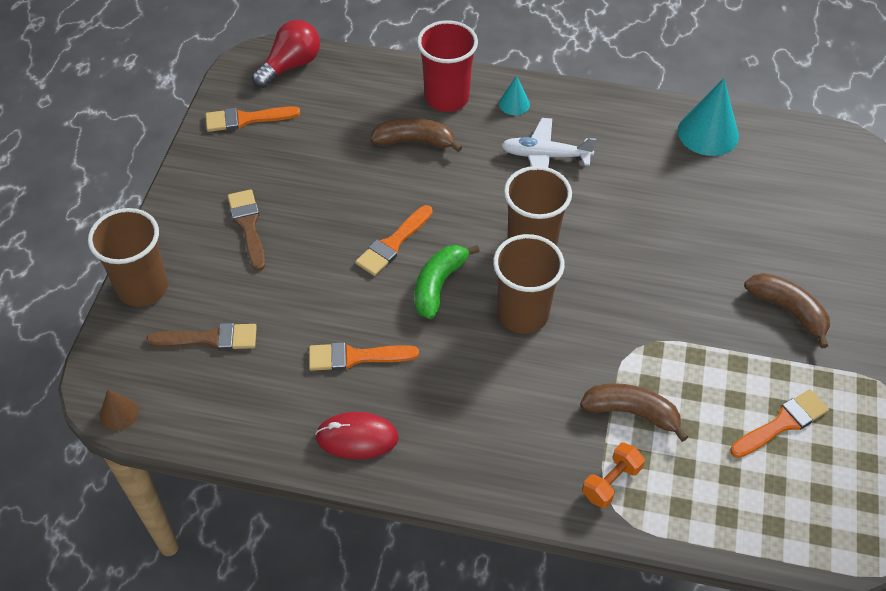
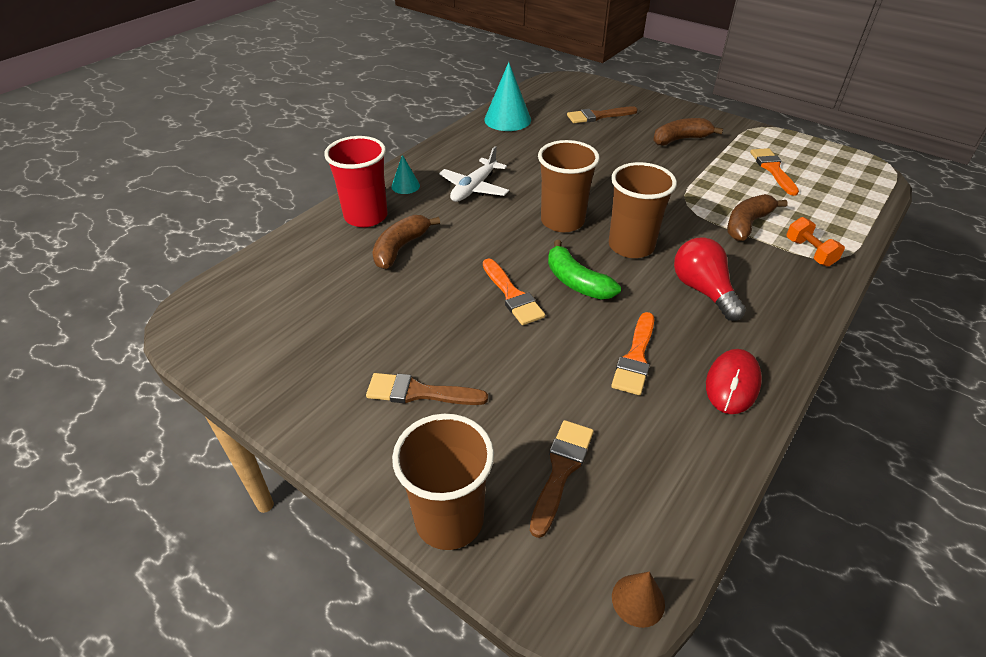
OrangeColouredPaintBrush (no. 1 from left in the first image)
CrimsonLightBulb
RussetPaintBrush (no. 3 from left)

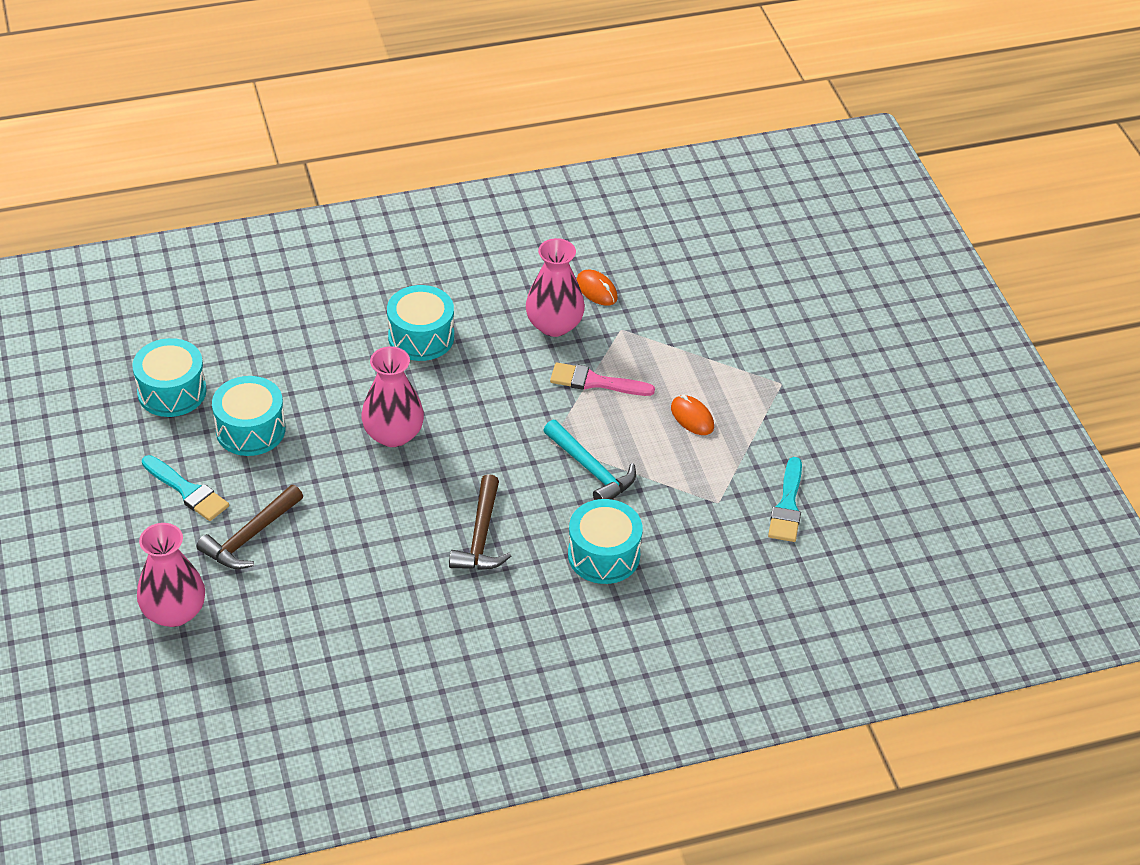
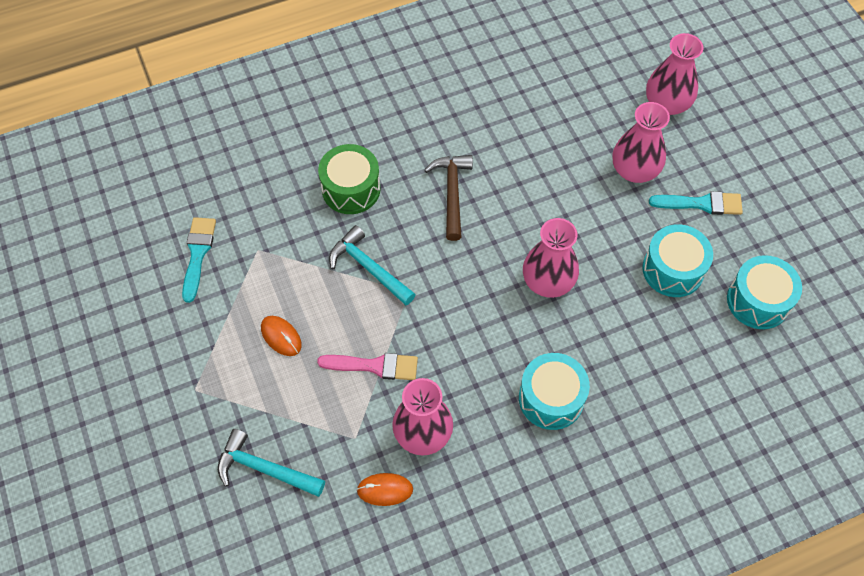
TurquoisePaintBrush (no. 2 from left)
RosePinkTallVase (no. 3 from left)
GreenDrum
OrangeColouredPcMouse (no. 2 from left)
TurquoiseHammer (no. 1 from left)

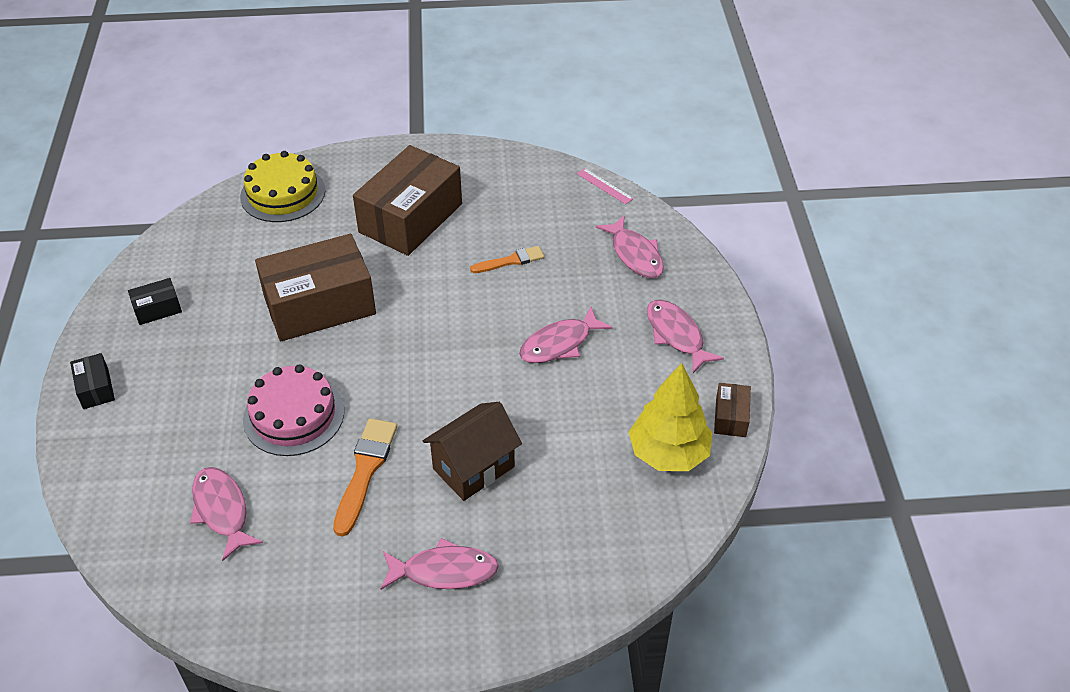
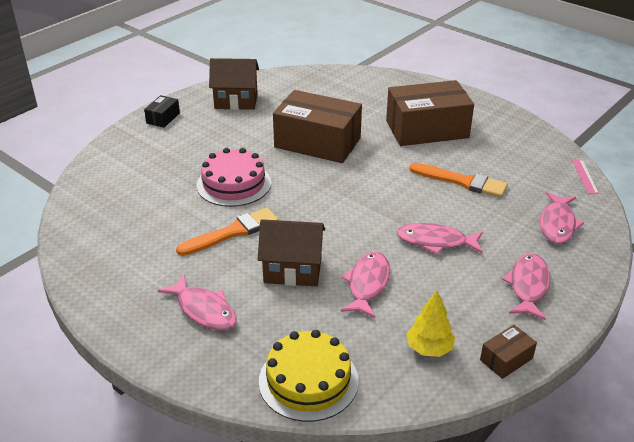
RussetCottage (no. 1 from left)
RosePinkFishFigure (no. 2 from left)
GoldenCake
OrangeColouredPaintBrush (no. 2 from left)
GoldenFirTree

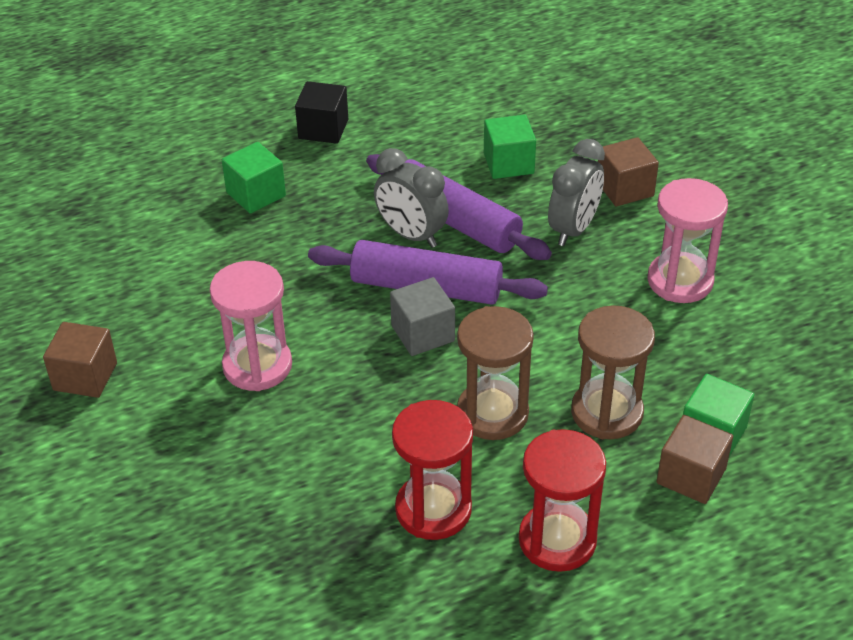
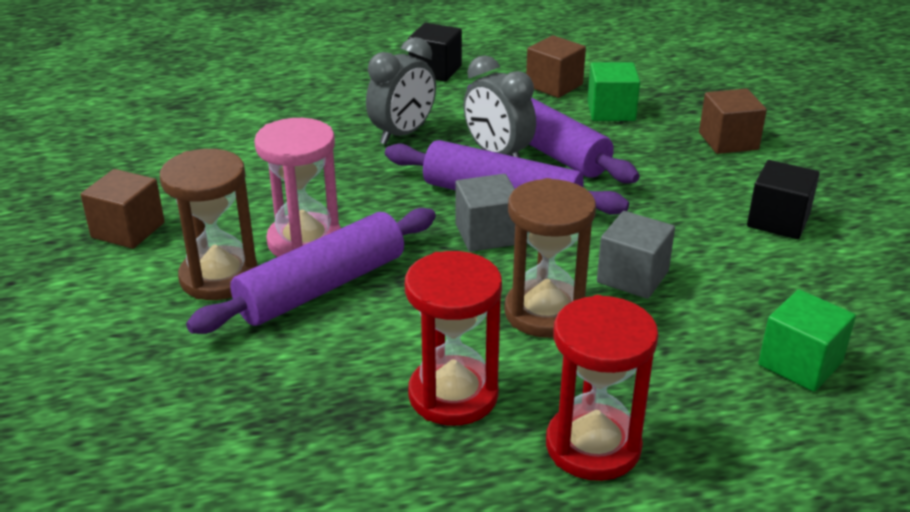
GreenBlock (no. 1 from left in the first image)
GreyAlarmClock (no. 1 from left)
RussetSandglass (no. 1 from left)
EbonyBlock (no. 2 from left)
RussetBlock (no. 2 from left)
VioletPastryRoller (no. 1 from left)
GreyBlock (no. 2 from left)

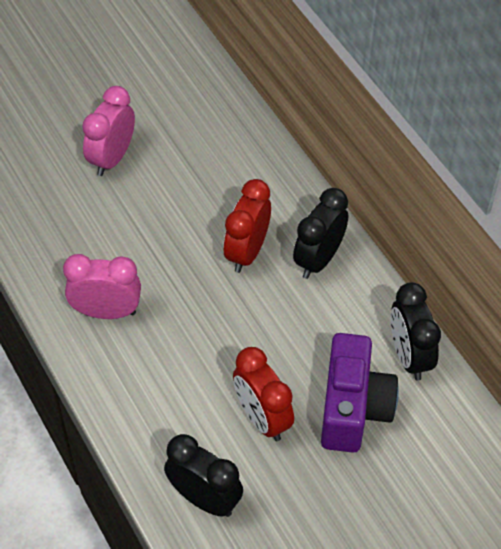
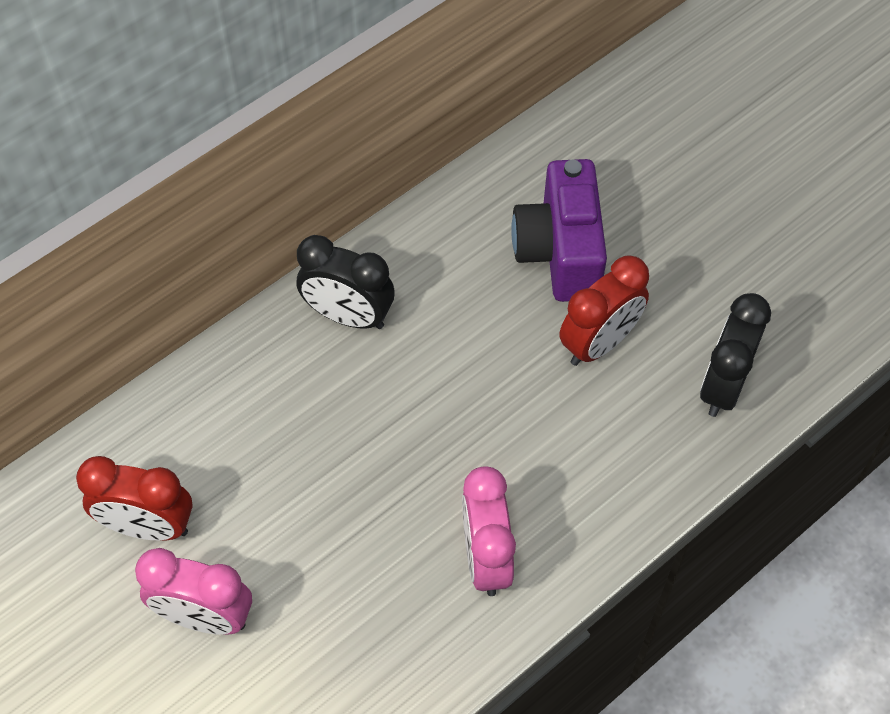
CrimsonAlarmClock (no. 1 from left)
VioletPhotoCamera
EbonyAlarmClock (no. 3 from left in the first image)

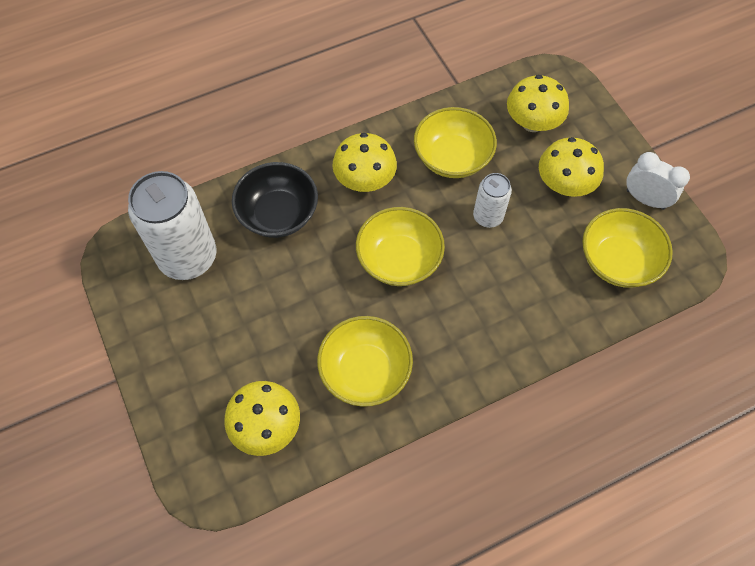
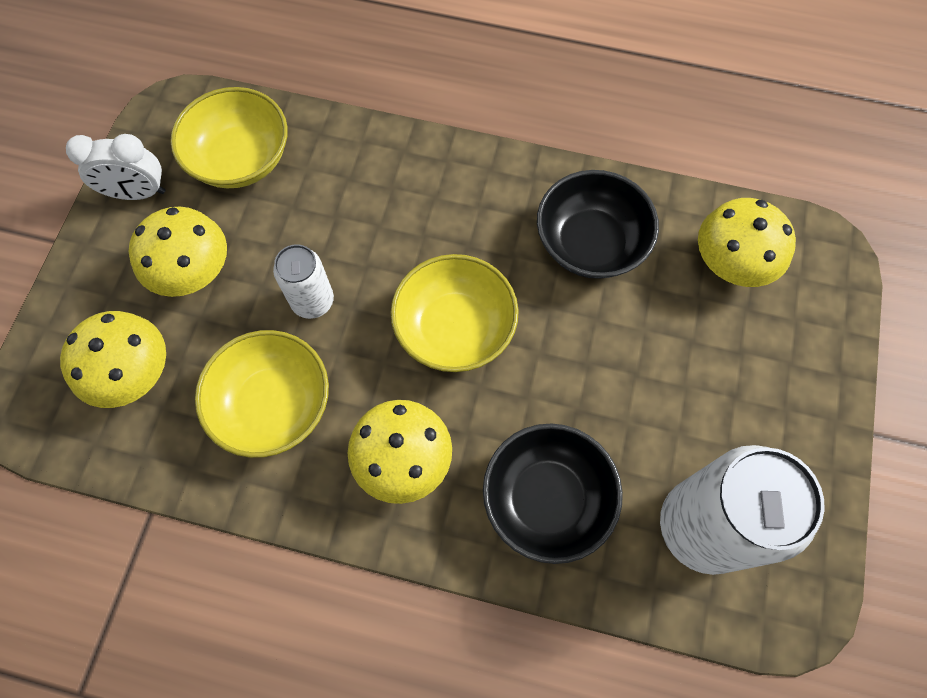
EbonyBowl (no. 2 from left)
SnowWhiteAlarmClock

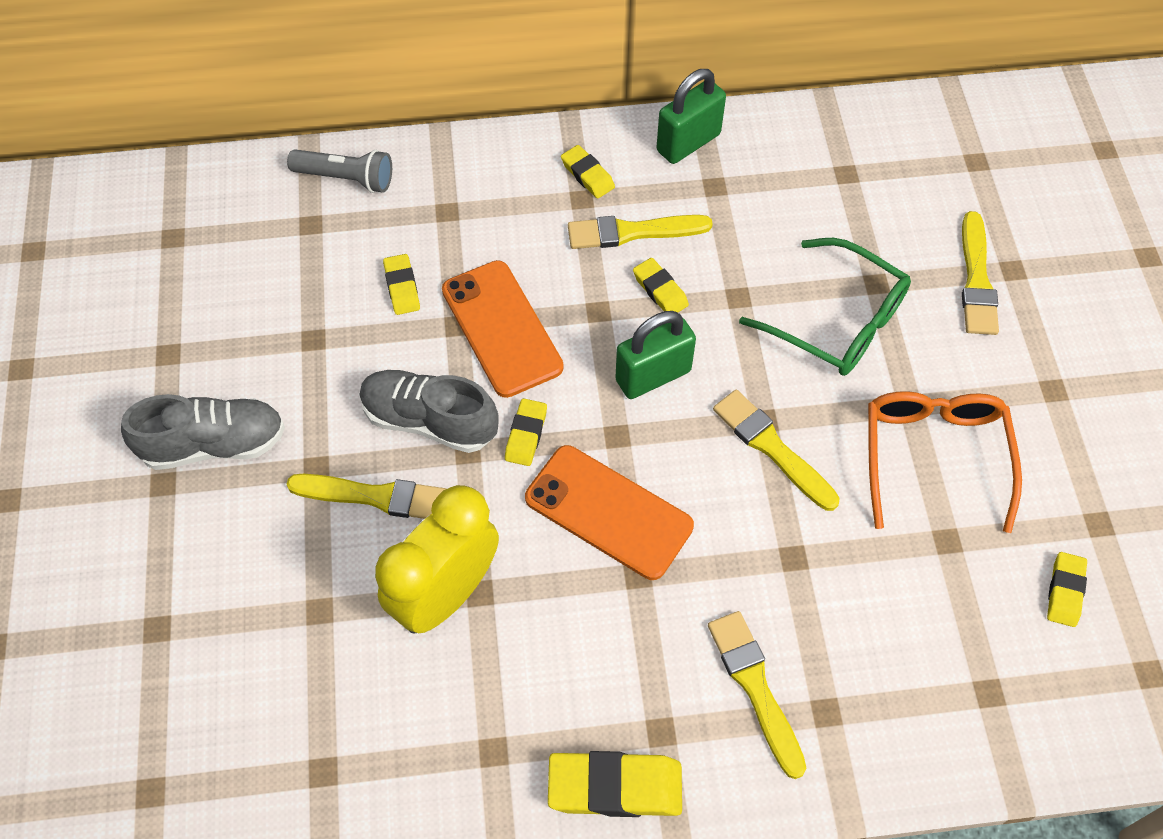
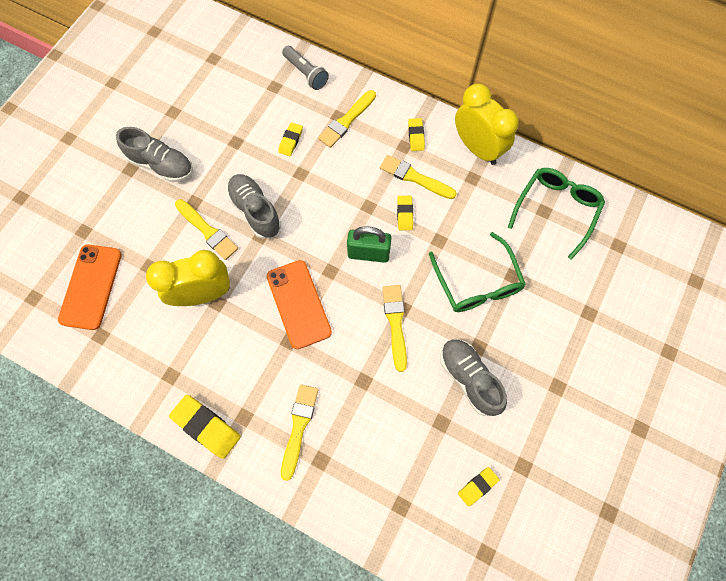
OrangeColouredMobilePhone (no. 1 from left)
GoldenGumEraser (no. 2 from left in the first image)
GoldenAlarmClock (no. 2 from left)
GreyShoe (no. 3 from left)
GoldenPaintBrush (no. 3 from left)
GreenGlasses (no. 2 from left)

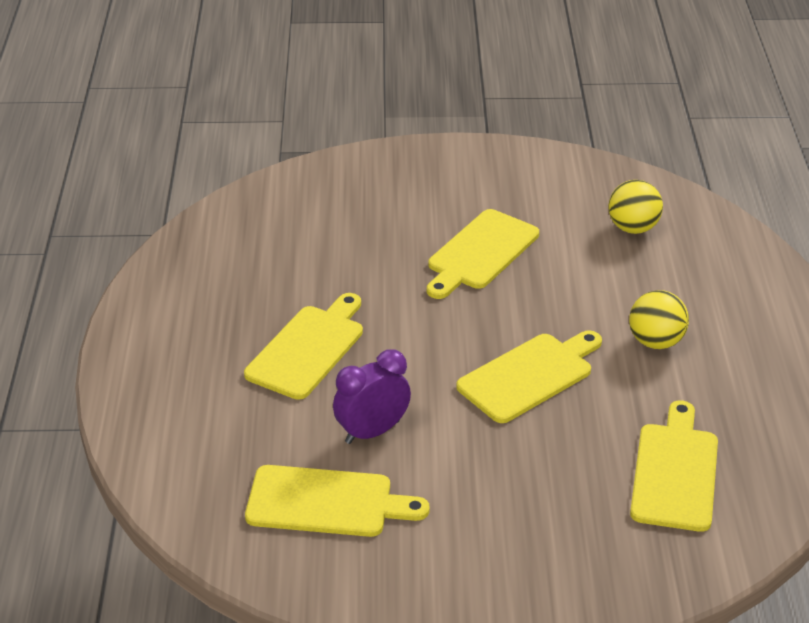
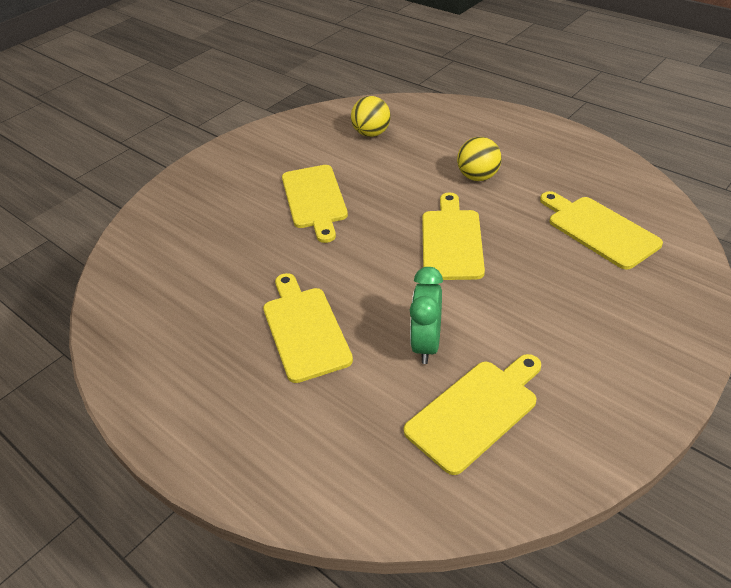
GreenAlarmClock

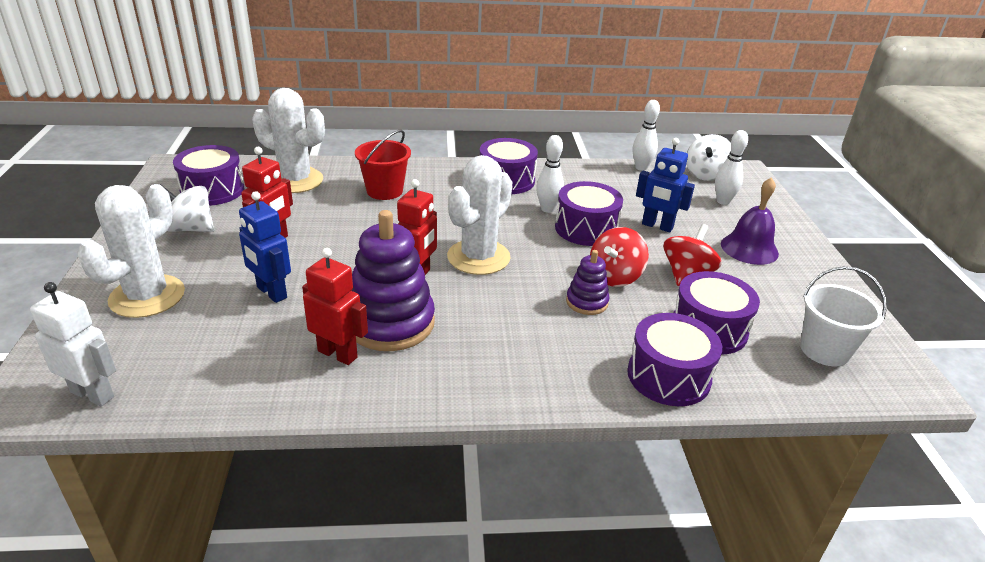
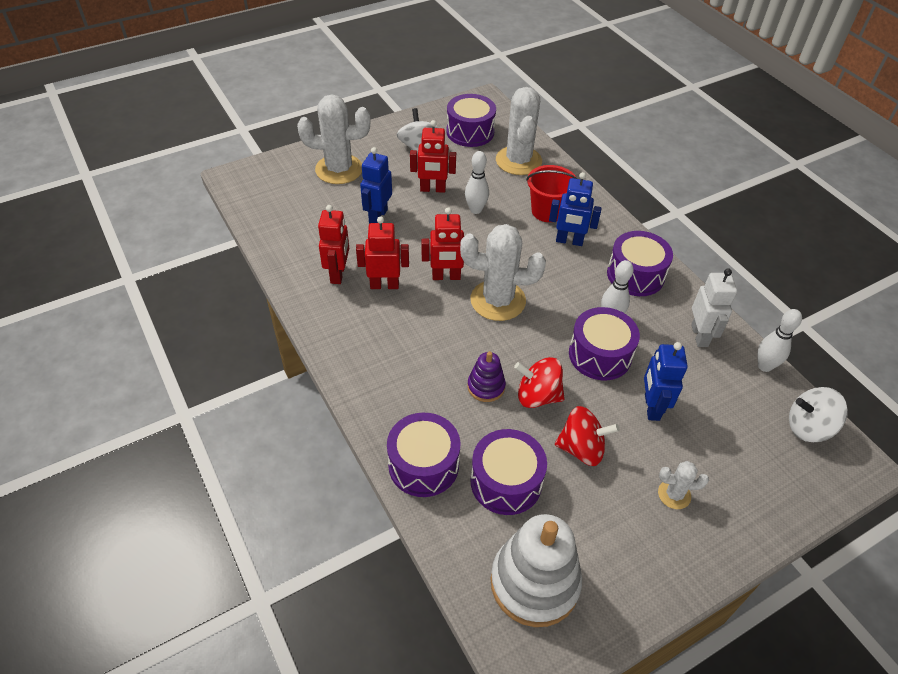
SnowWhiteRobot
CrimsonRobot (no. 2 from left)
SnowWhiteSkittle (no. 1 from left)
SnowWhitePricklyPlant (no. 4 from left)
SnowWhiteRingStacker
RoyalBlueRobot (no. 2 from left)

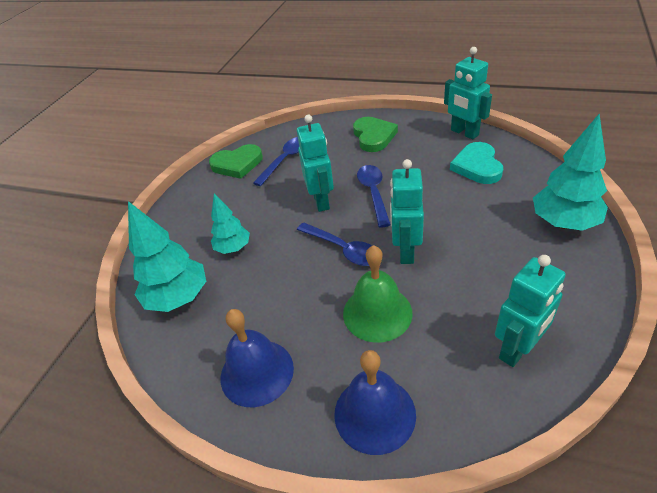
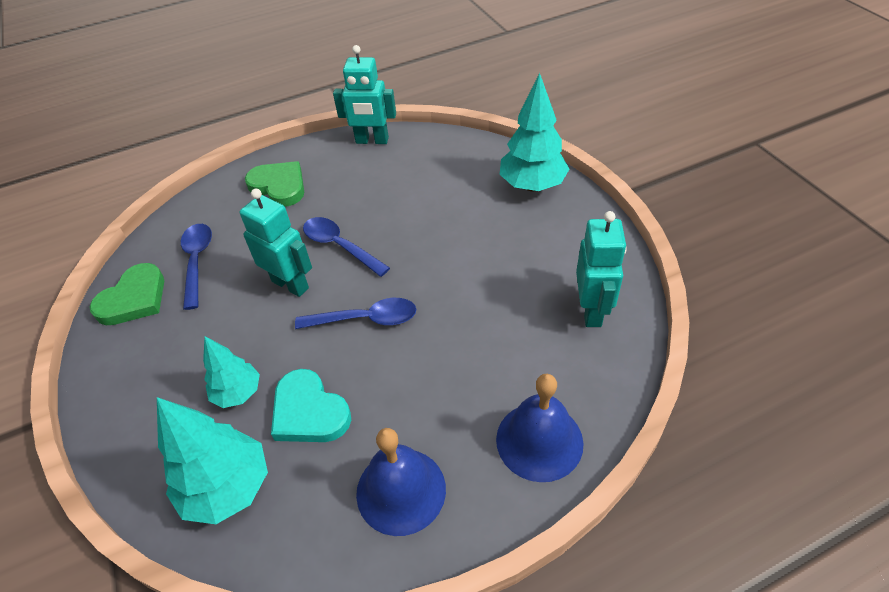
GreenBell
TurquoiseRobot (no. 2 from left in the first image)
TurquoiseHeartShape

